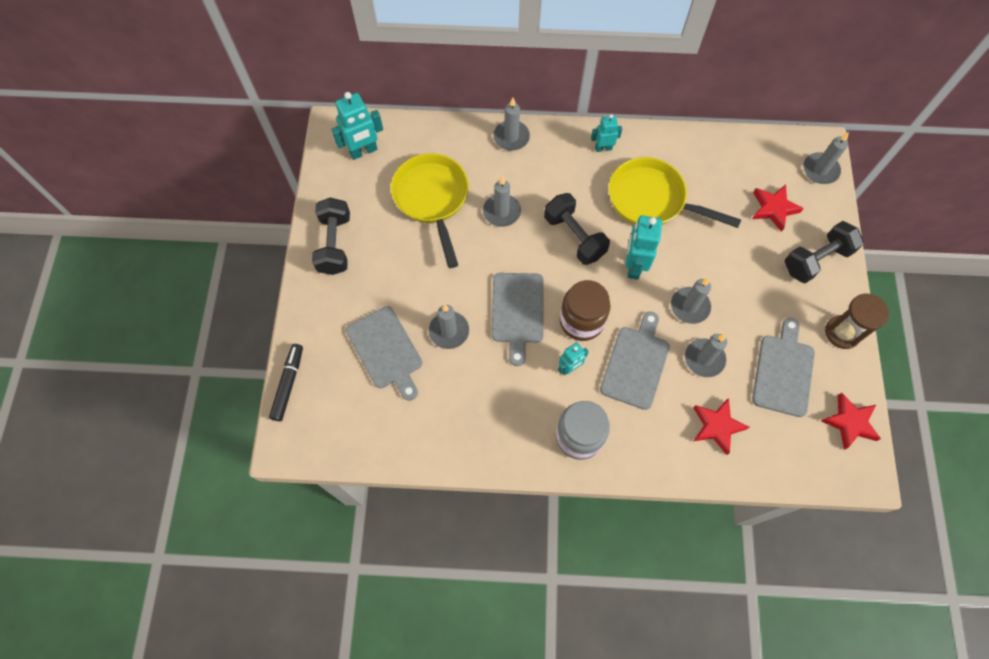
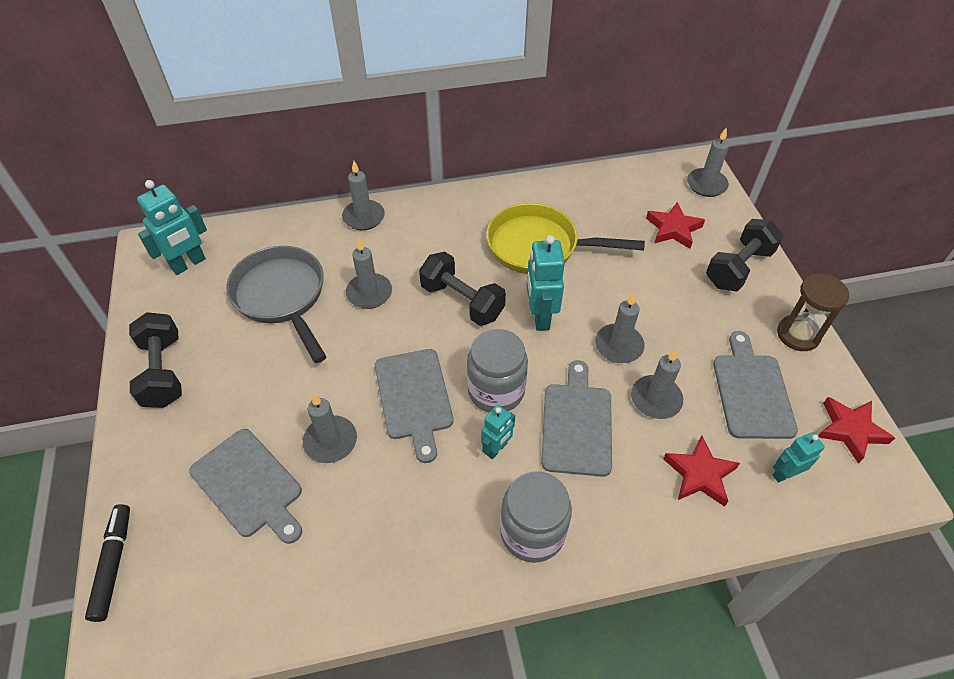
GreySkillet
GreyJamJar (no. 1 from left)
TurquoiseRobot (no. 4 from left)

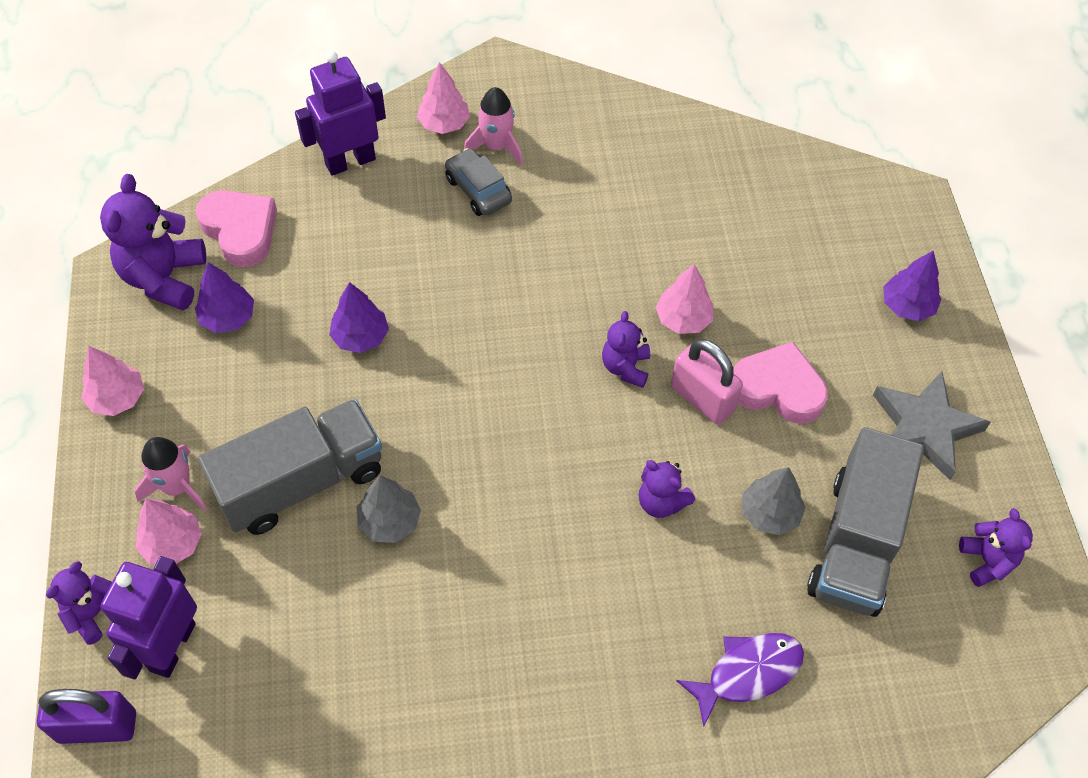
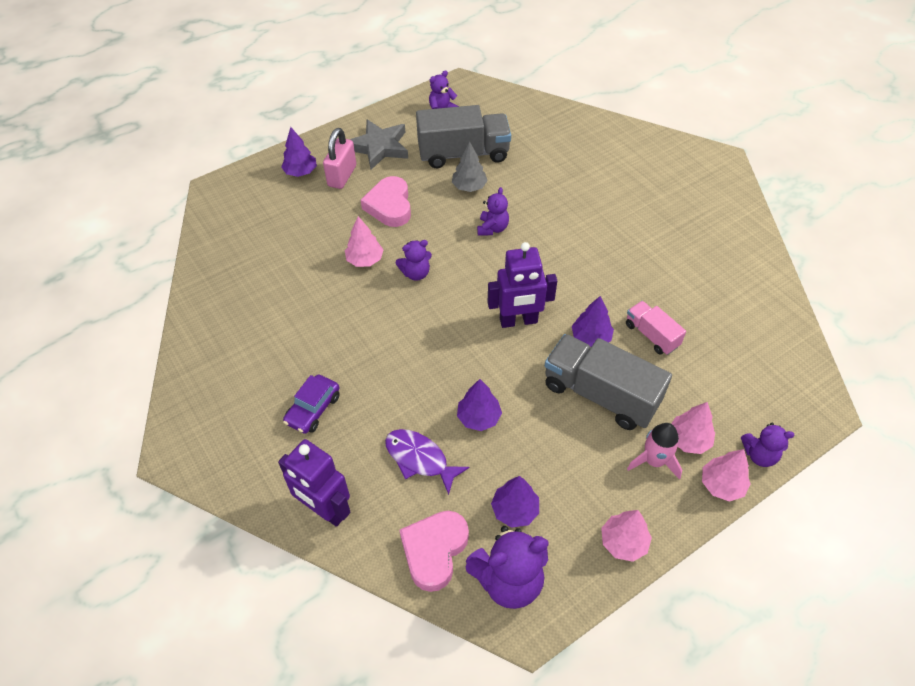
VioletPadlock
VioletRobot (no. 2 from left)
VioletFirTree (no. 4 from left)
RosePinkFirTree (no. 4 from left)
VioletToyCar
RosePinkRocket (no. 2 from left in the first image)
RosePinkPadlock
VioletFishFigure
RosePinkToyTruck

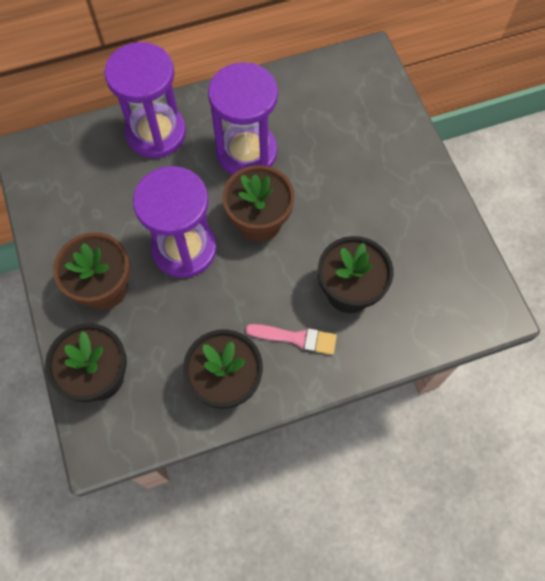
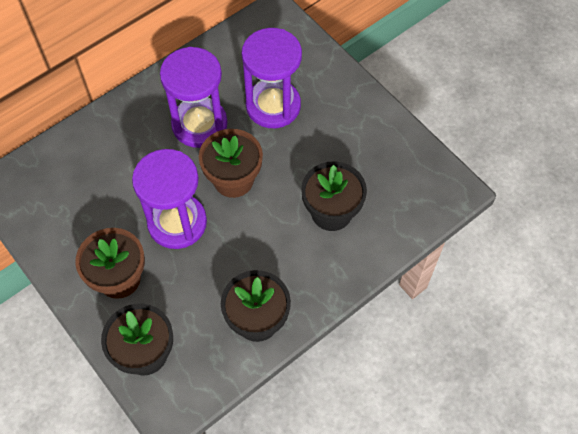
VioletSandglass (no. 3 from left)
RosePinkPaintBrush

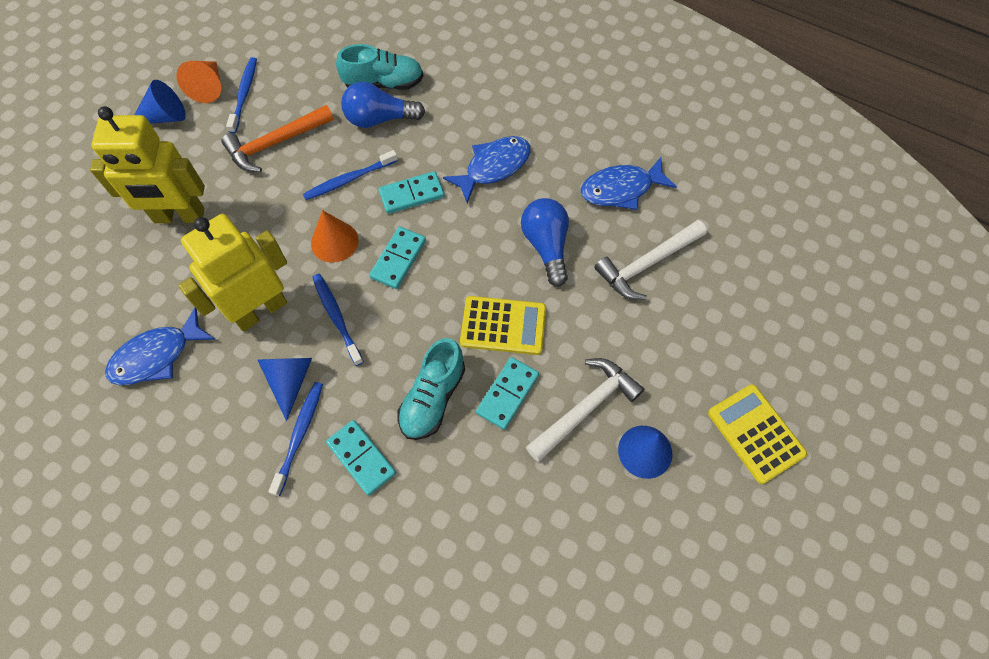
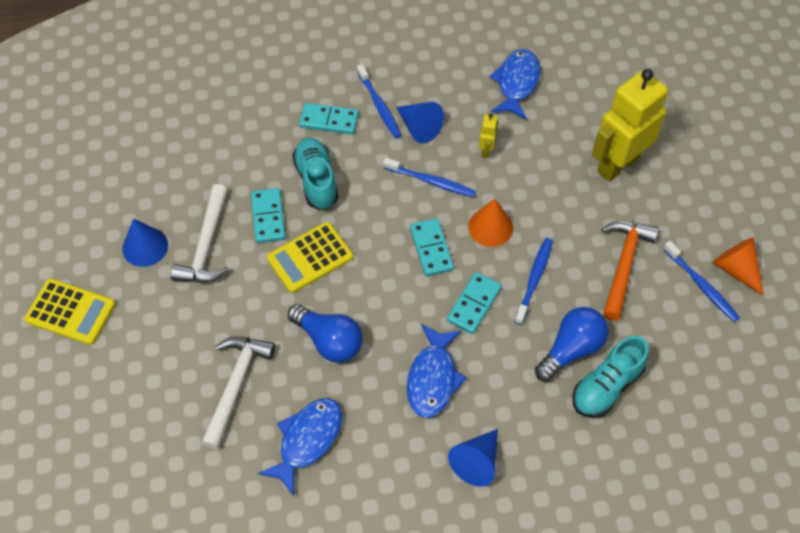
RoyalBlueCone (no. 3 from left)
GoldenRobot (no. 1 from left)

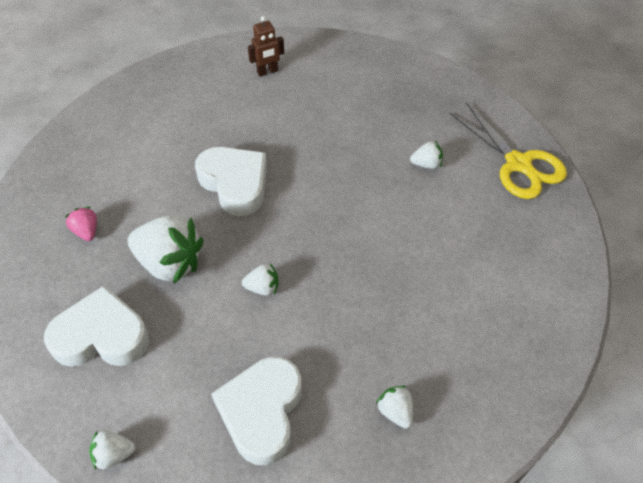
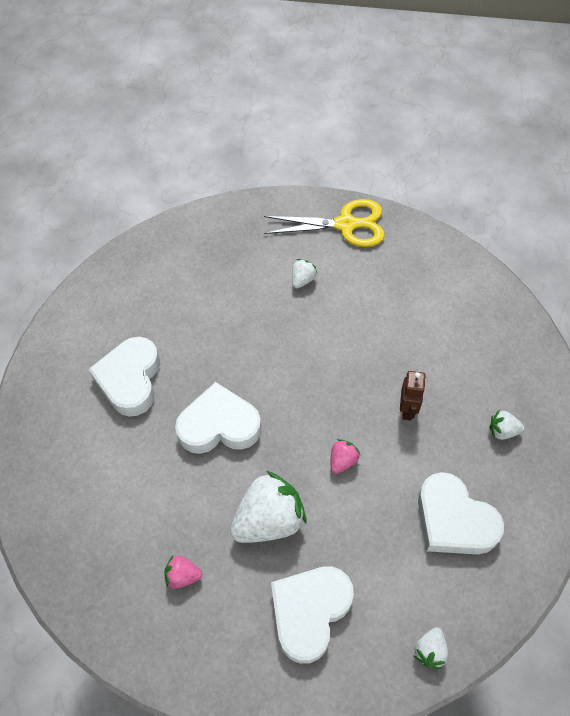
RosePinkStrawberry (no. 2 from left)
RussetRobot
SnowWhiteHeartShape (no. 1 from left)

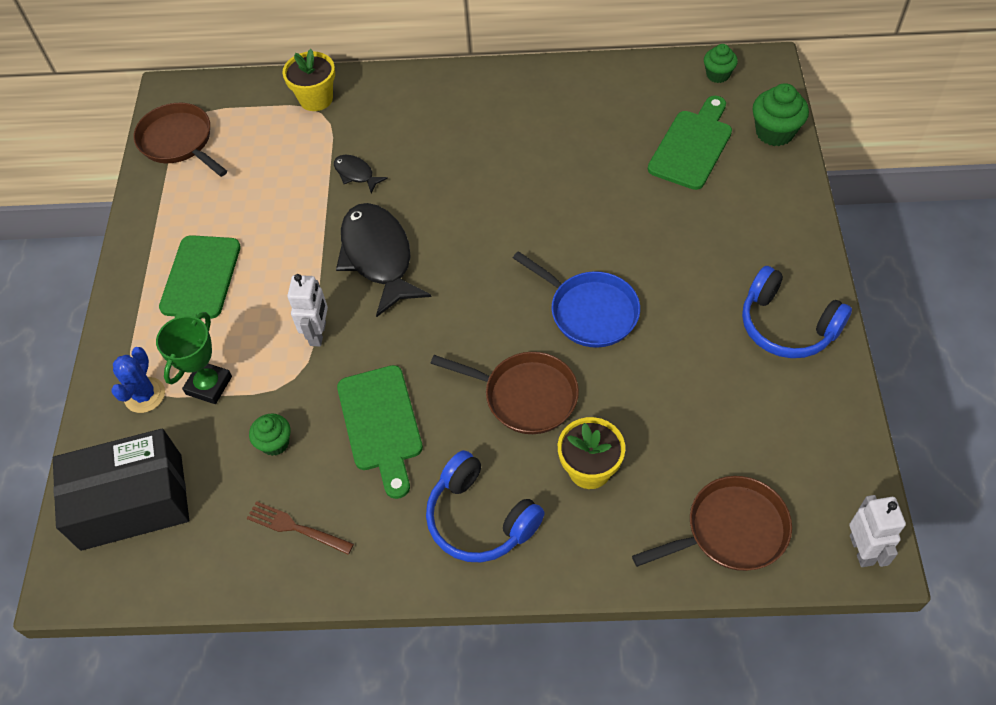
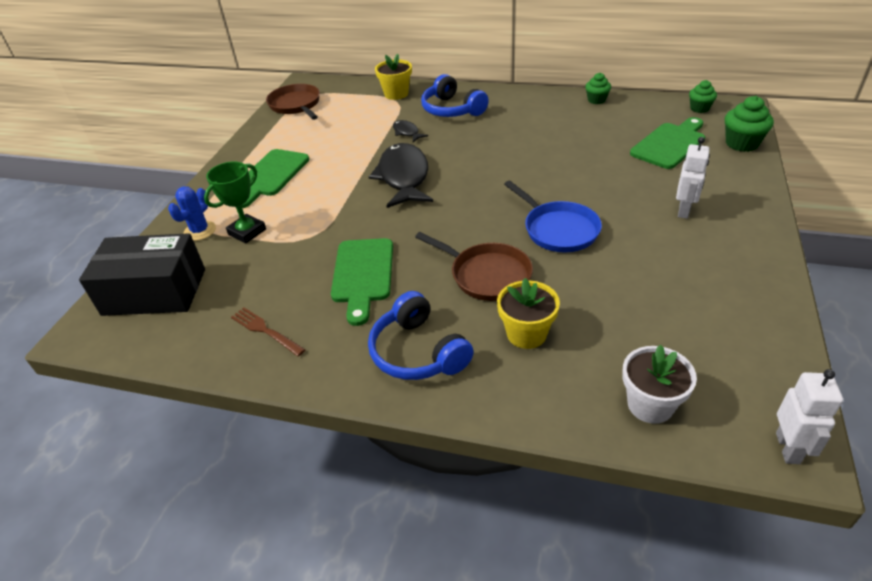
GreenCupcake (no. 1 from left)
SnowWhiteRobot (no. 1 from left)
SnowWhitePottedPlant
RoyalBlueHeadset (no. 2 from left)

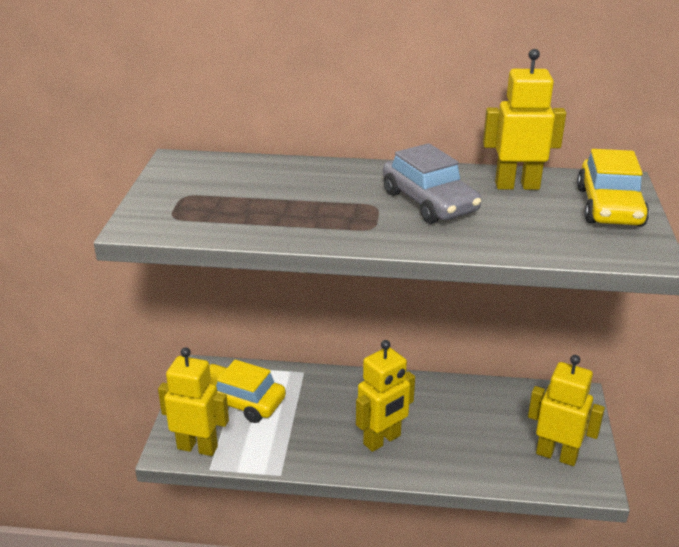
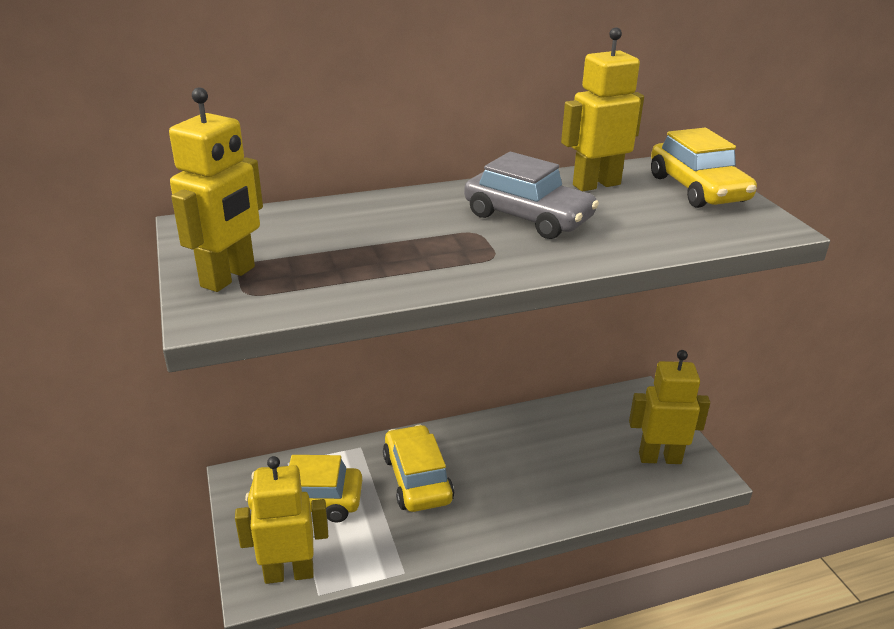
GoldenRobot (no. 1 from left)
GoldenToyCar (no. 2 from left)

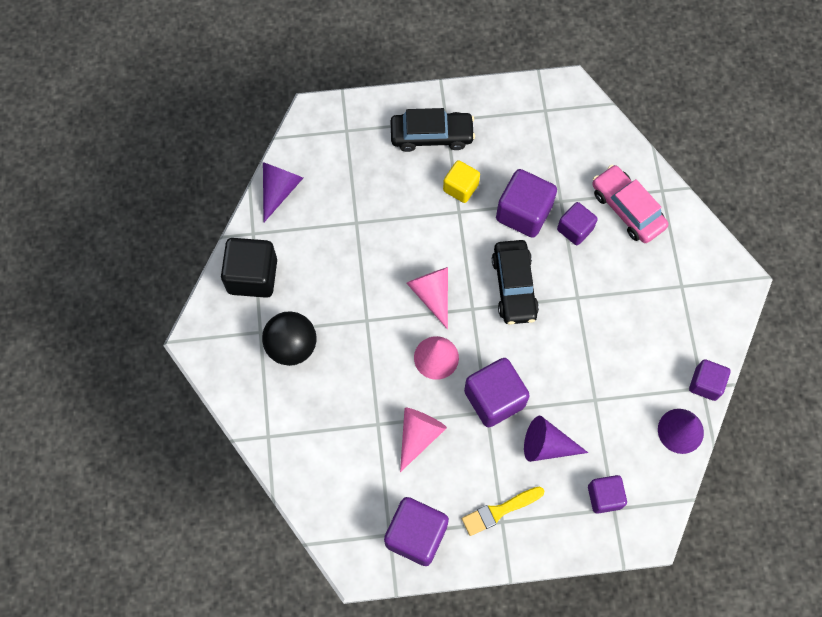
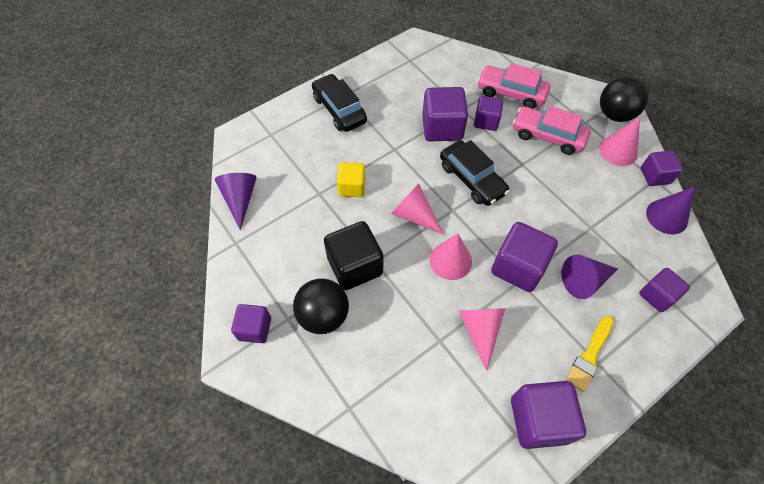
EbonyBlock
EbonyToyCar (no. 1 from left)
GoldenBlock
VioletBlock (no. 1 from left)
RosePinkToyCar (no. 2 from left)
RosePinkCone (no. 4 from left)
EbonyBall (no. 2 from left)

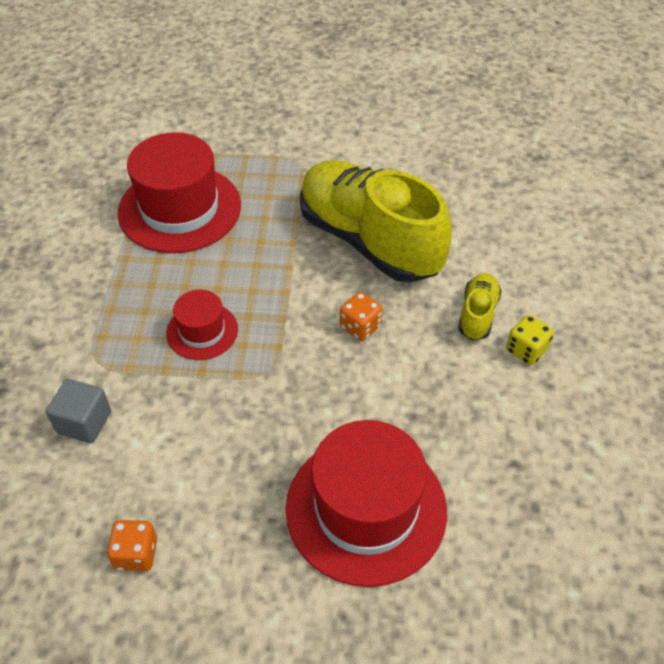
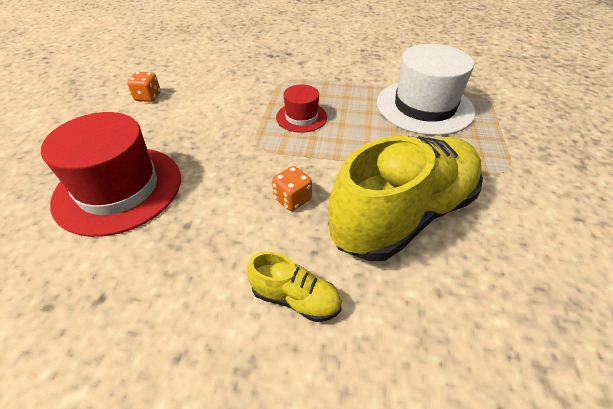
GreyBlock
SnowWhiteTallHat
GoldenDie

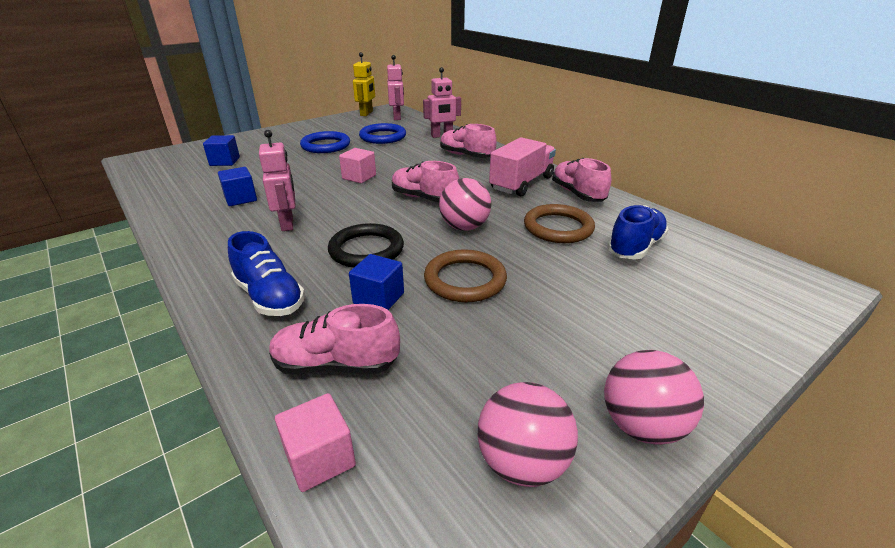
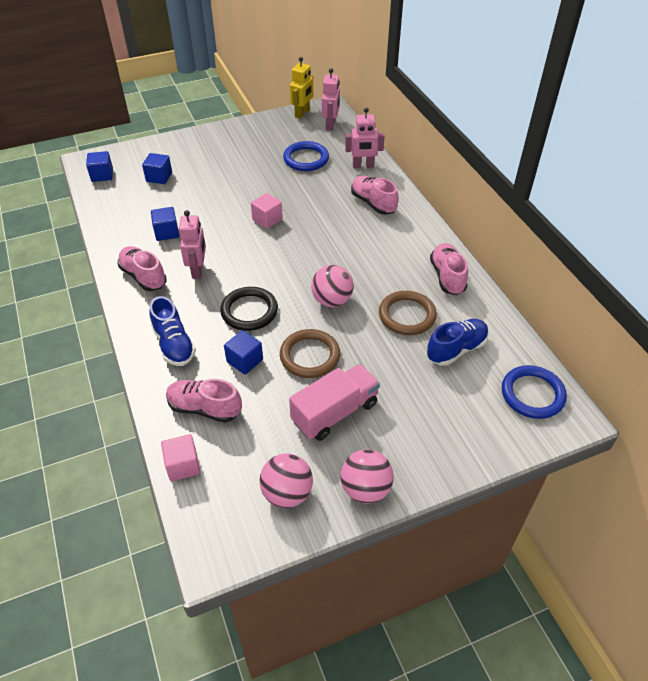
RoyalBlueHoop (no. 2 from left)
RosePinkShoe (no. 1 from left)
RosePinkToyTruck
RoyalBlueBlock (no. 1 from left)

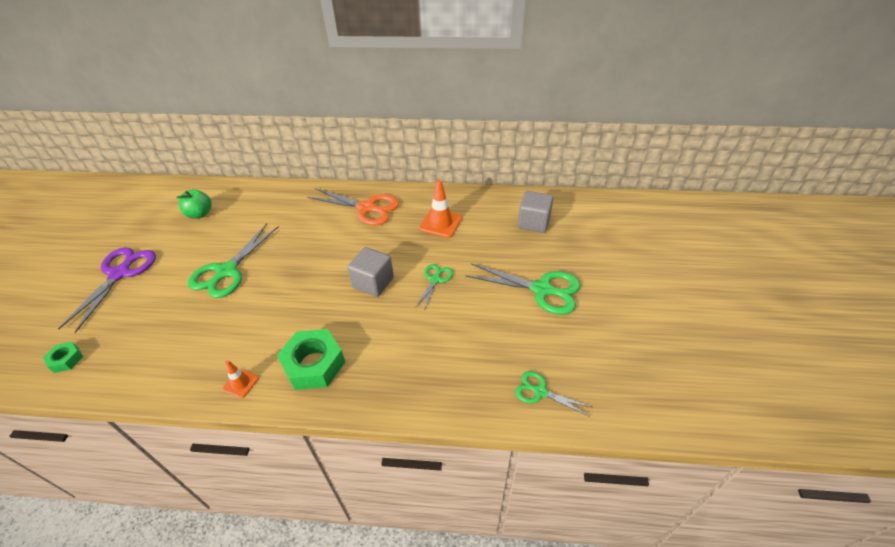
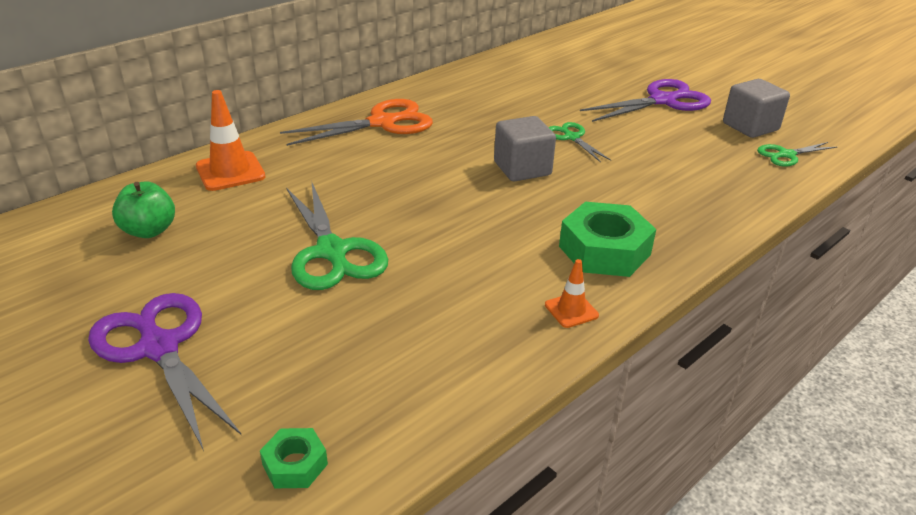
OrangeColouredTrafficCone (no. 1 from left)
VioletShears (no. 2 from left)
GreyBlock (no. 2 from left)

